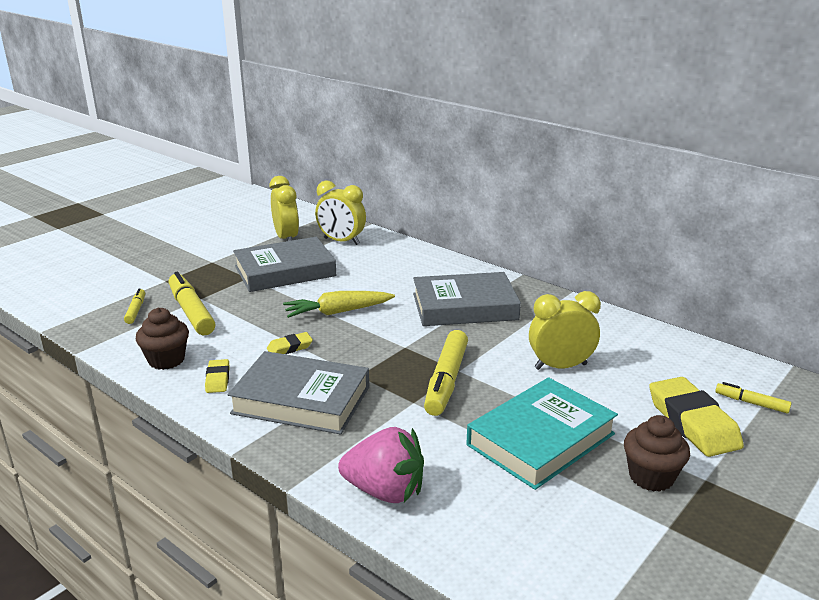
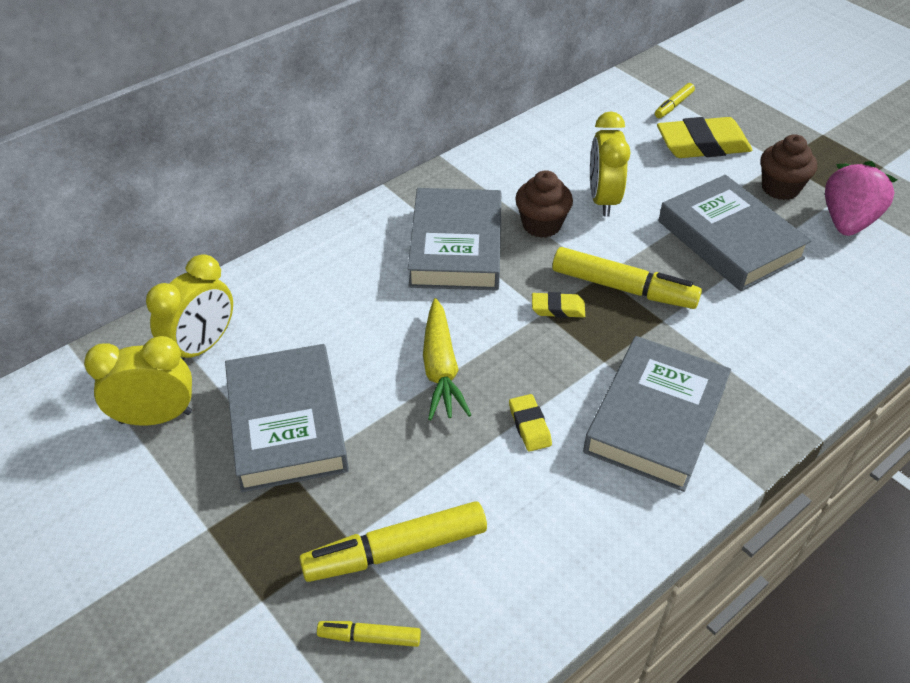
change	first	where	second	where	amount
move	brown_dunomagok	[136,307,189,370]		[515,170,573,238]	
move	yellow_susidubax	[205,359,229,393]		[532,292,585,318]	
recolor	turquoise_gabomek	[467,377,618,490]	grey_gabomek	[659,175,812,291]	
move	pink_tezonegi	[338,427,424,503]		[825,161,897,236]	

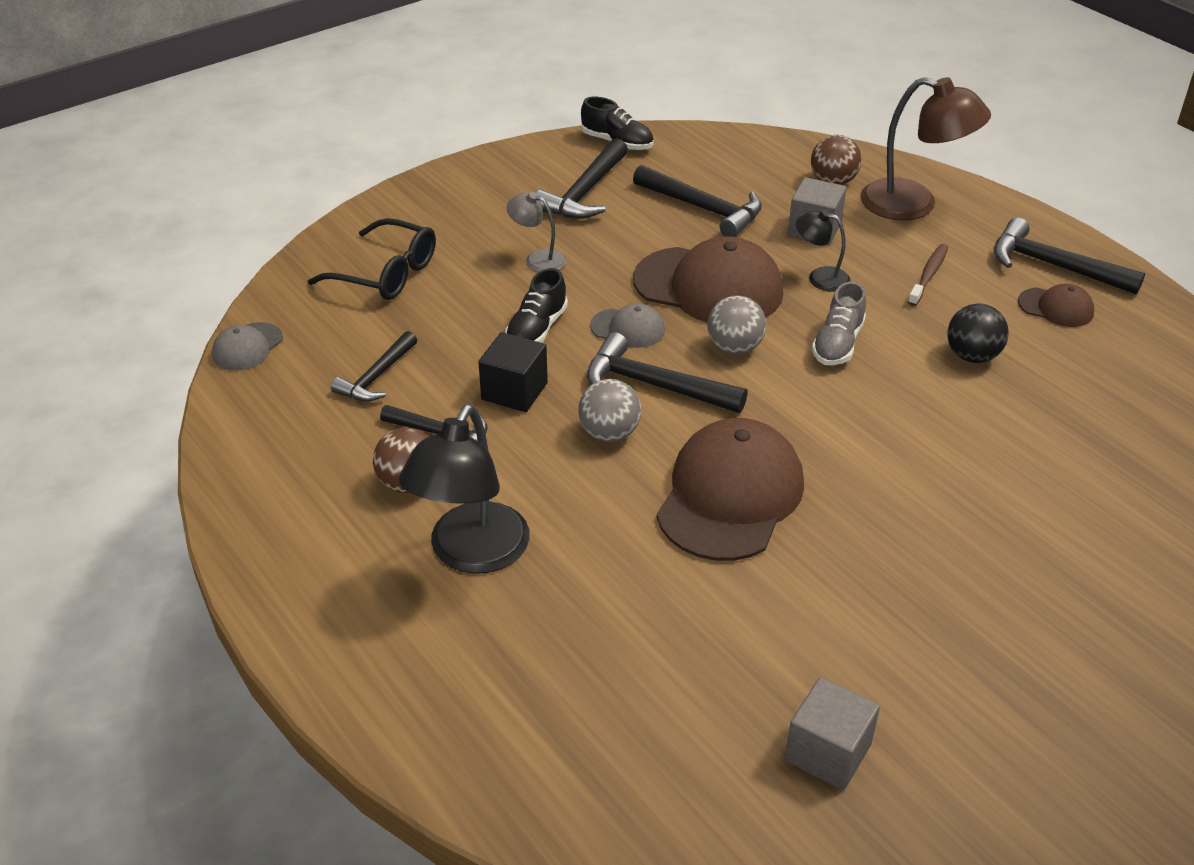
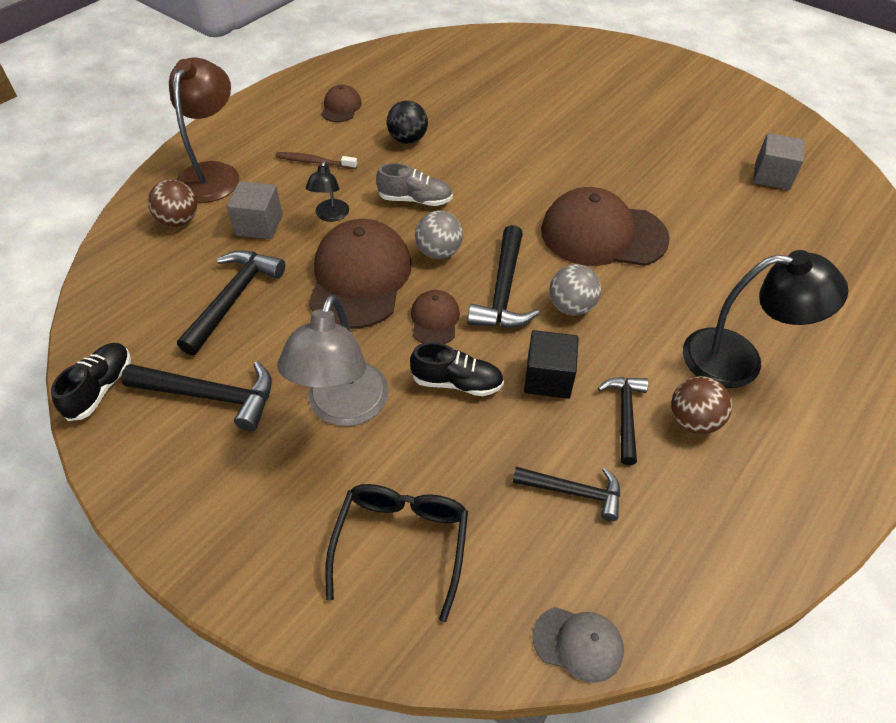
change	first	where	second	where	amount
resize	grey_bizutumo	[506,192,566,272]		[277,294,389,426]	x1.94
delete	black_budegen	[994,217,1145,295]			
recolor	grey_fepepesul	[590,303,665,348]	brown_fepepesul	[411,290,460,344]	

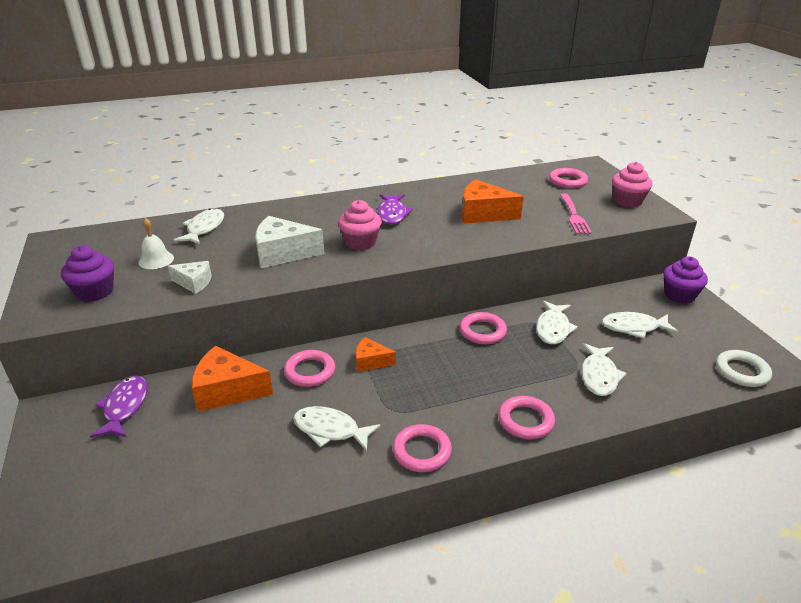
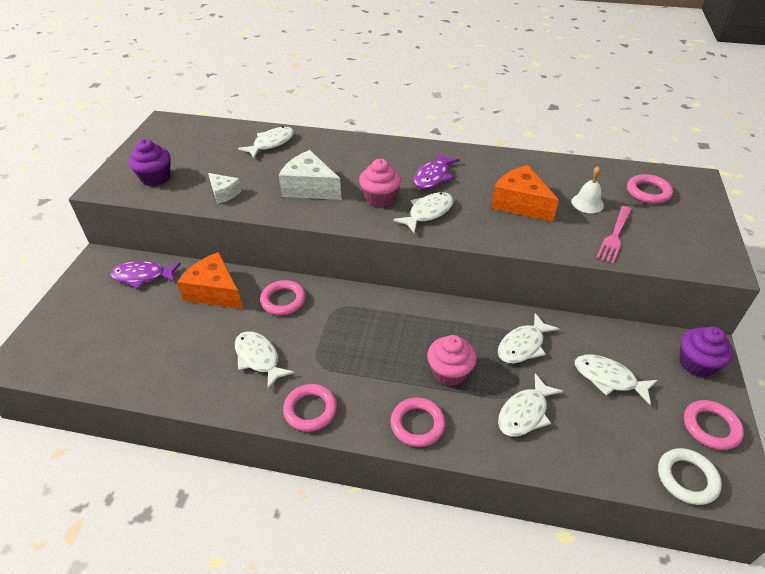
change	first	where	second	where	amount
move	pink_dunomagok	[612,162,653,207]		[427,335,477,386]	
move	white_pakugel	[139,218,174,269]		[571,166,604,213]	
move	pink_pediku	[460,312,507,345]		[684,400,744,450]	
delete	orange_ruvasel	[356,337,396,372]			
rotate	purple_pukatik	[90,375,148,438]		[110,261,181,289]	120 degrees counterclockwise
insert			white_pukatik	[393,192,454,233]	

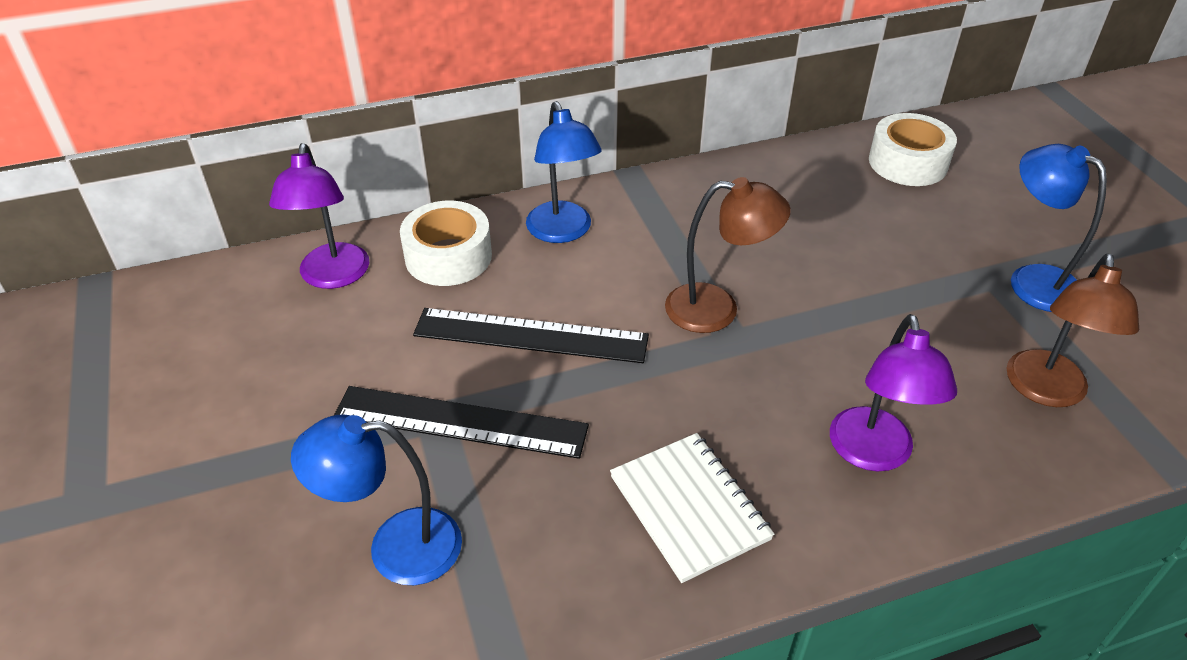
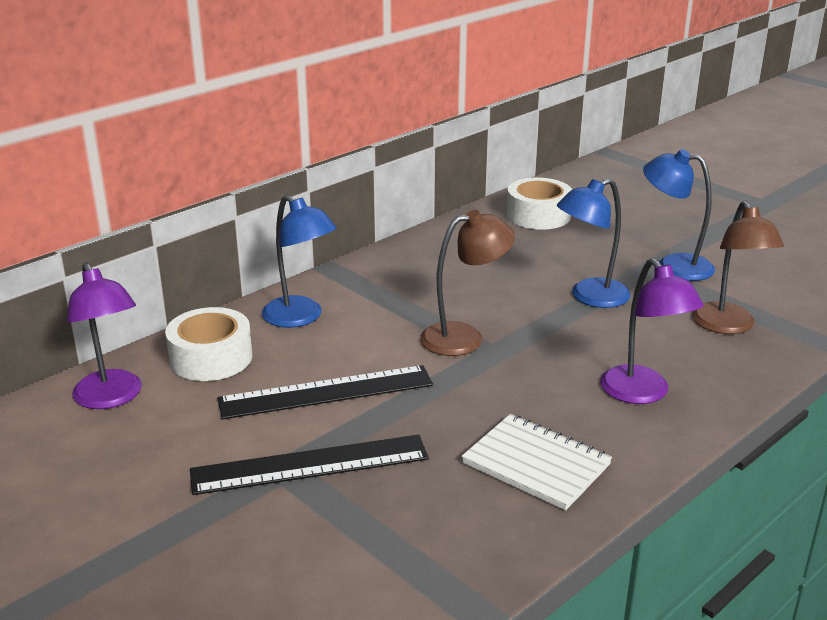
change	first	where	second	where	amount
move	blue_bizutumo	[291,414,462,585]		[556,178,631,308]	

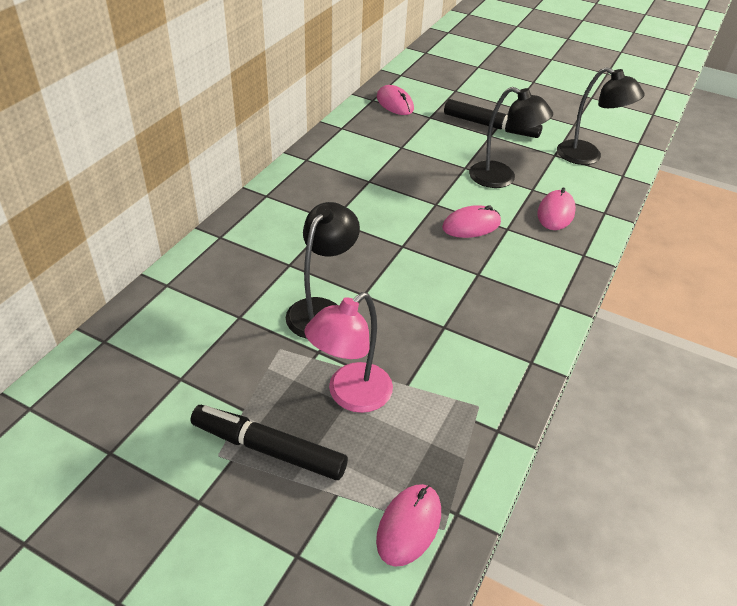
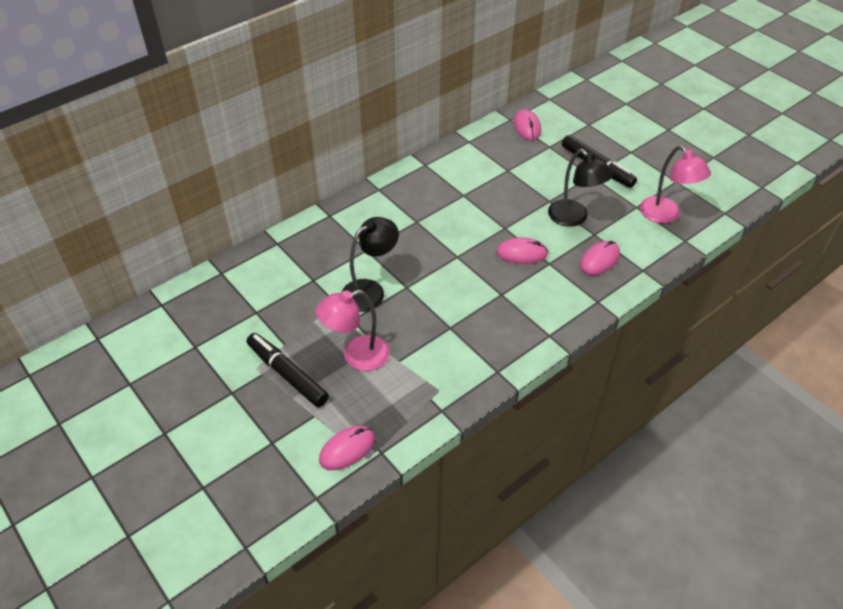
change	first	where	second	where	amount
recolor	black_bizutumo	[557,67,645,165]	pink_bizutumo	[640,146,711,223]	

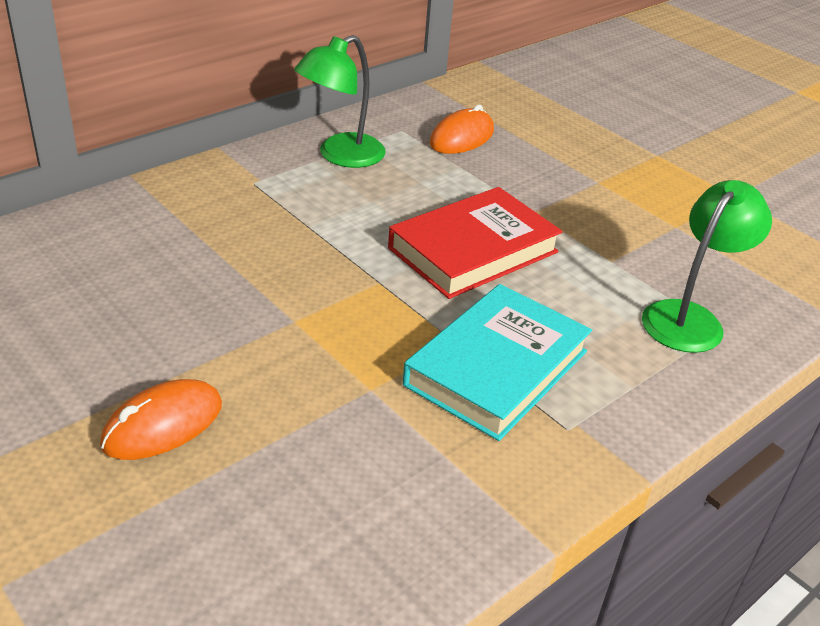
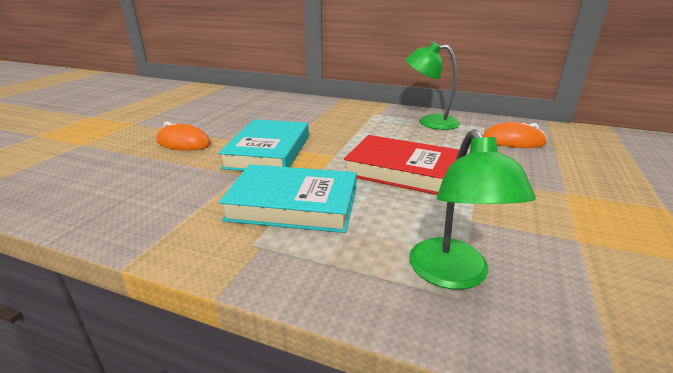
change	first	where	second	where	amount
rotate	green_bizutumo	[642,180,772,353]		[409,129,536,290]	75 degrees clockwise
insert			turquoise_gabomek	[218,119,309,171]	

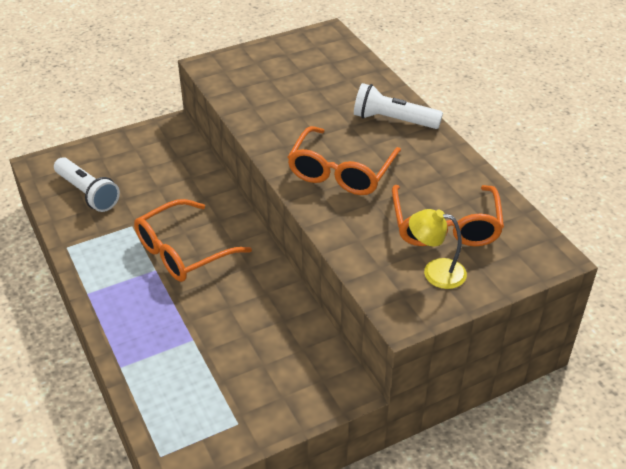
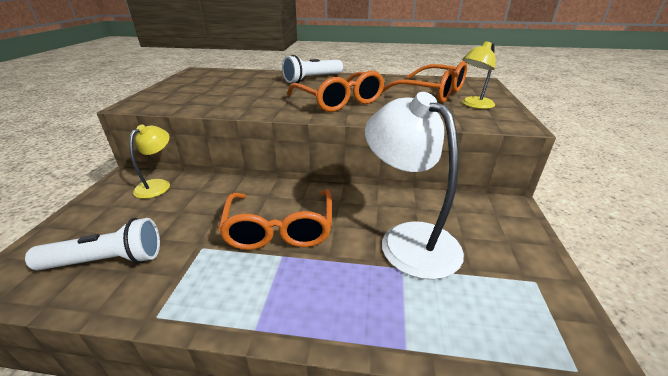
change	first	where	second	where	amount
insert			white_bizutumo	[365,92,464,280]	
insert			yellow_bizutumo	[129,125,170,199]	

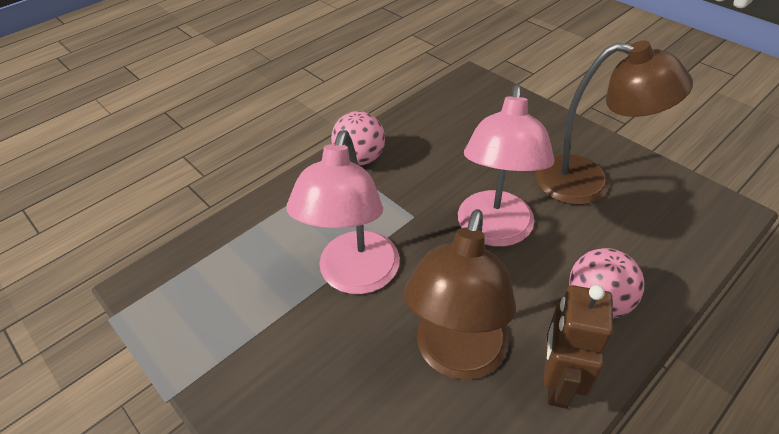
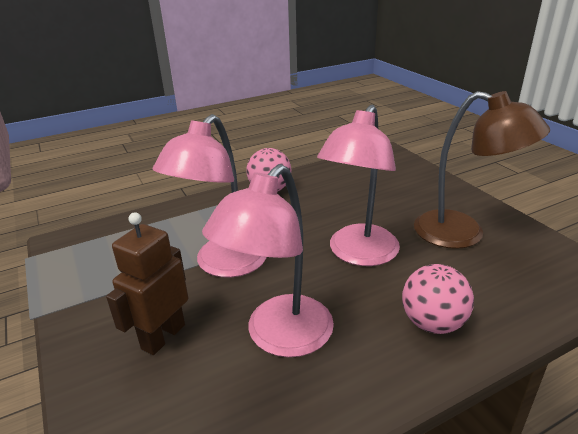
change	first	where	second	where	amount
recolor	brown_bizutumo	[404,209,516,380]	pink_bizutumo	[202,164,334,357]	
move	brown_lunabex	[544,285,613,409]		[106,212,188,355]	

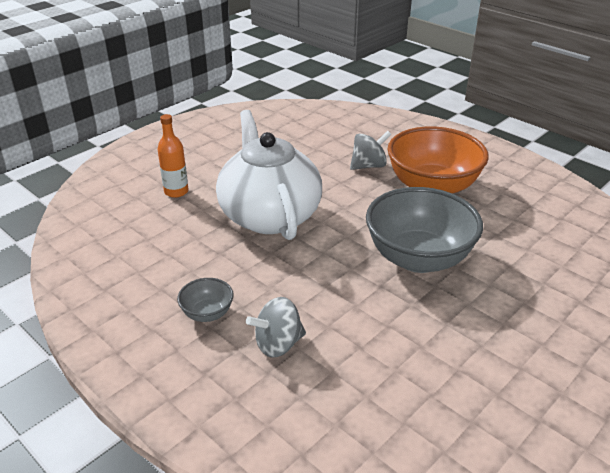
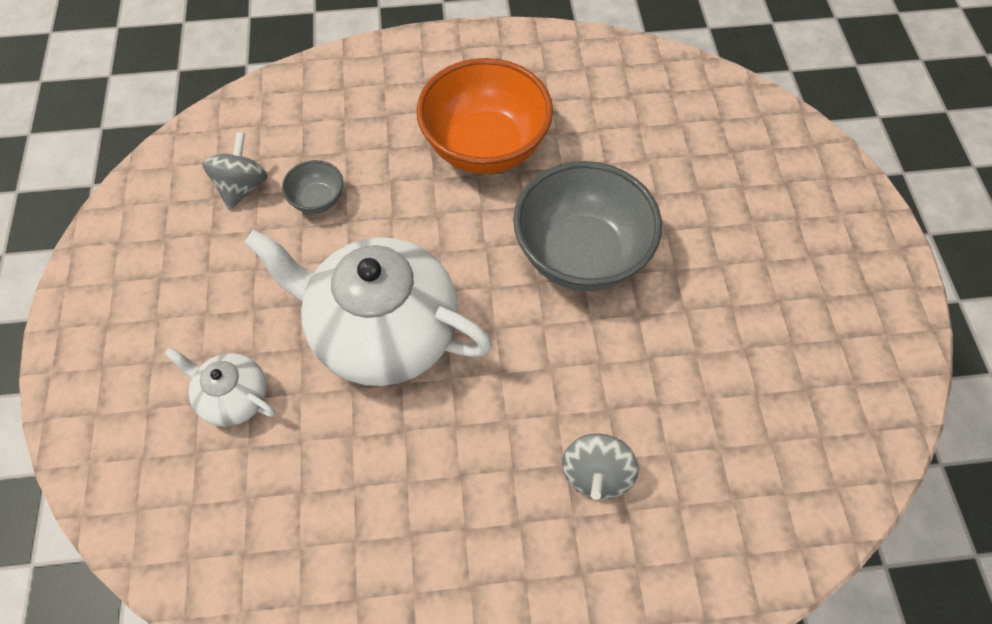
change	first	where	second	where	amount
replace	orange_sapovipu	[157,114,188,198]	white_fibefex	[165,347,276,427]	
move	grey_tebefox	[350,131,392,170]		[202,132,268,210]	
move	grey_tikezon	[177,278,234,322]		[282,160,343,214]	

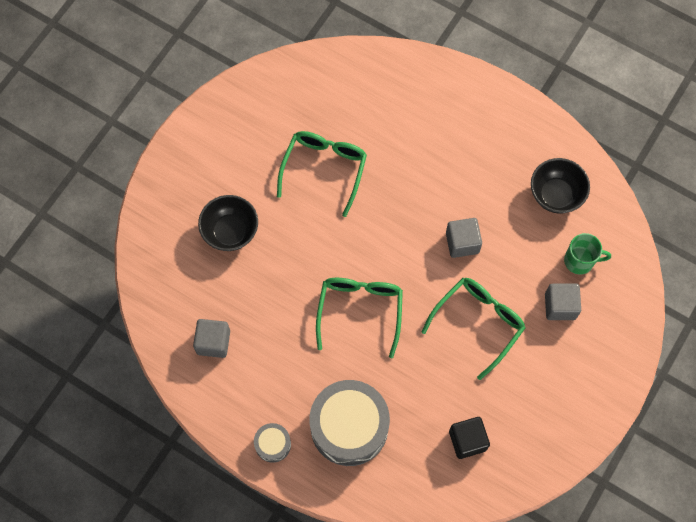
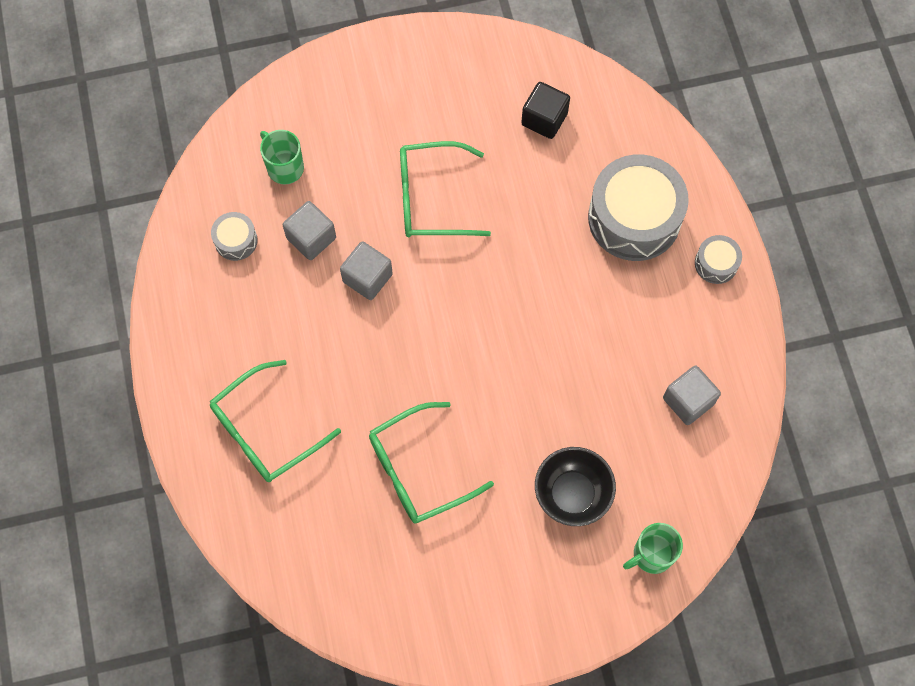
change	first	where	second	where	amount
replace	black_tikezon	[531,158,590,213]	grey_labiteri	[211,212,258,261]	
move	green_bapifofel	[316,278,403,358]		[210,360,341,482]	
move	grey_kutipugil	[545,284,581,320]		[283,201,336,260]	
insert			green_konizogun	[623,523,683,574]	

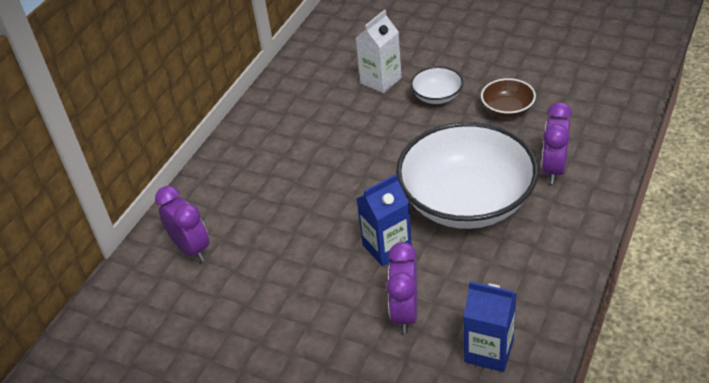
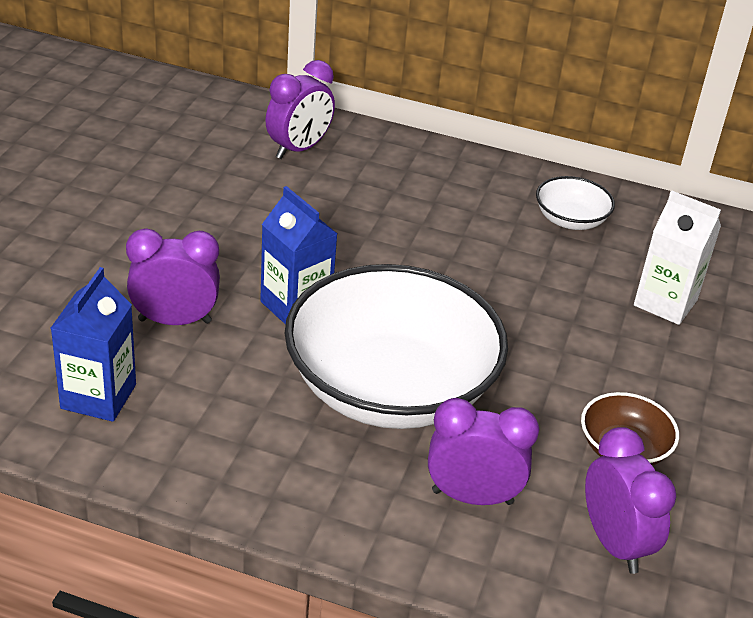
change	first	where	second	where	amount
move	white_tikezon	[411,66,463,104]		[536,176,615,230]	
insert			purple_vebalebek	[585,427,677,574]	

